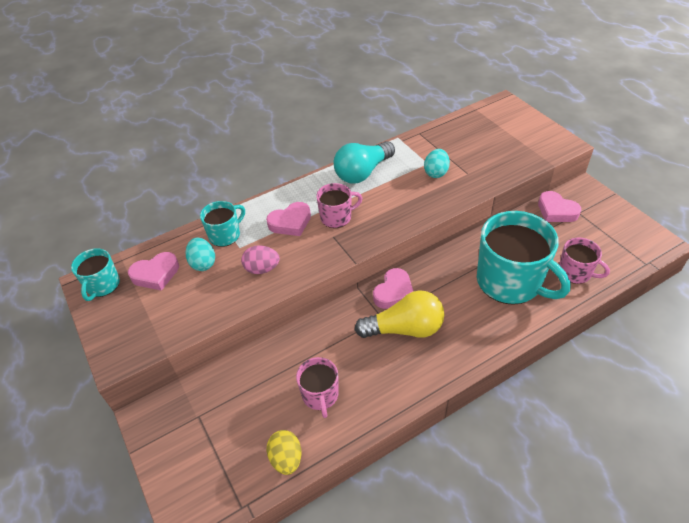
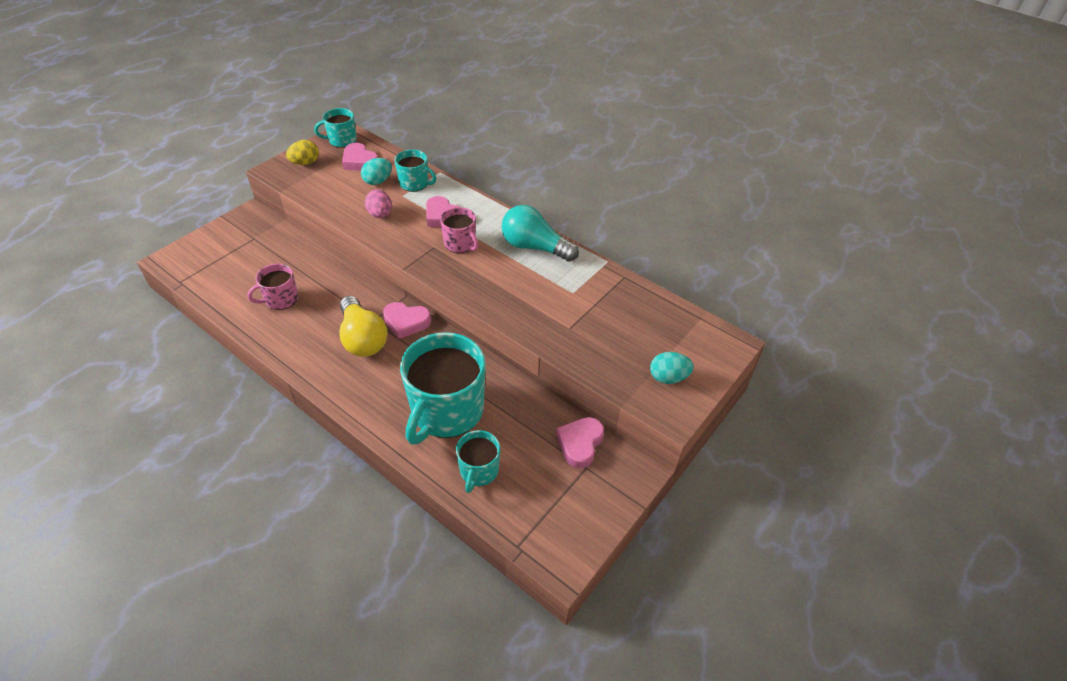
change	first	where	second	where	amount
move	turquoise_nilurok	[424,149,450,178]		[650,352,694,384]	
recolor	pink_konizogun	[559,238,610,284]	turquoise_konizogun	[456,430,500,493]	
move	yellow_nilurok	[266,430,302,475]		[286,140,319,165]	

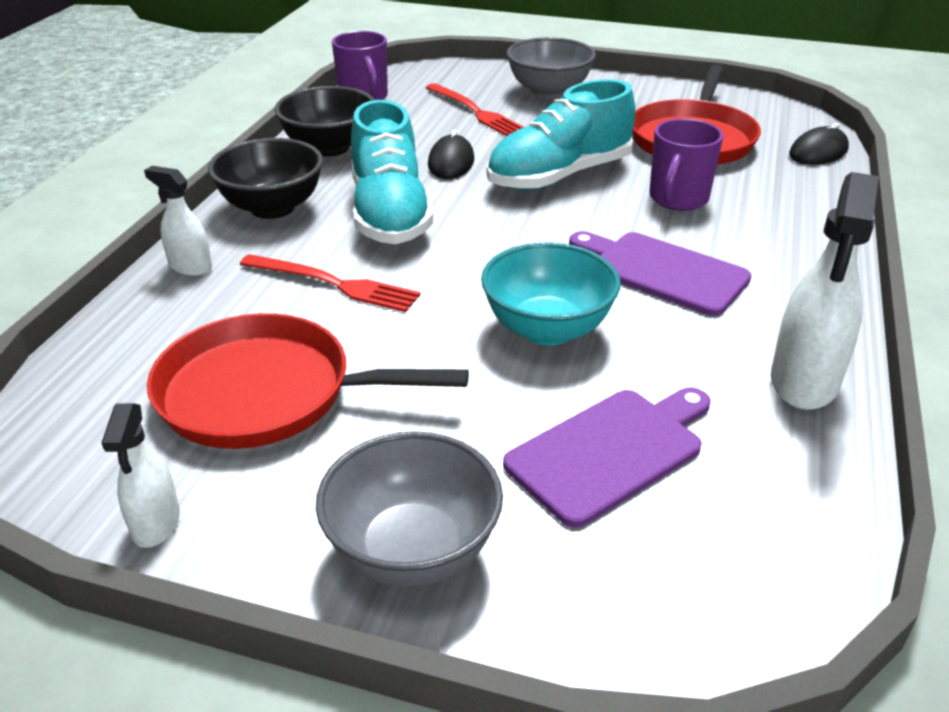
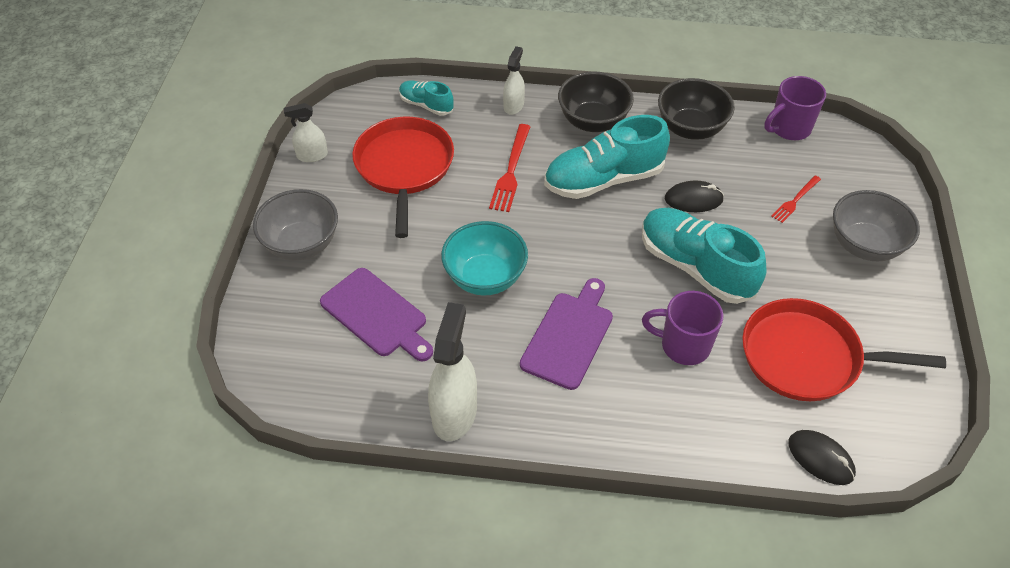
change	first	where	second	where	amount
resize	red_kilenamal	[426,83,524,136]		[771,175,821,223]	x0.62
rotate	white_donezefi	[771,172,879,410]		[428,302,477,441]	90 degrees clockwise
insert			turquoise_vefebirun	[399,81,454,116]	

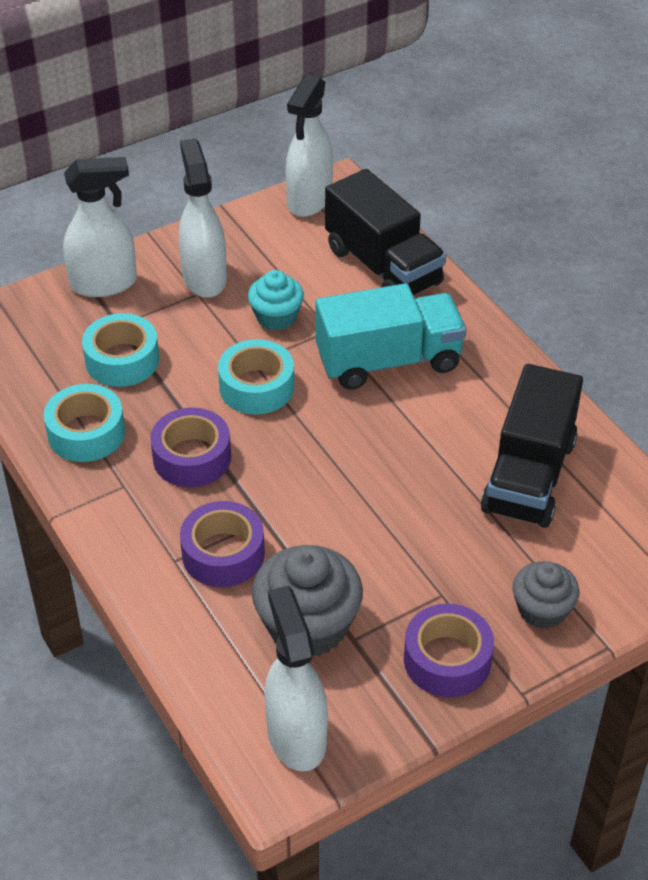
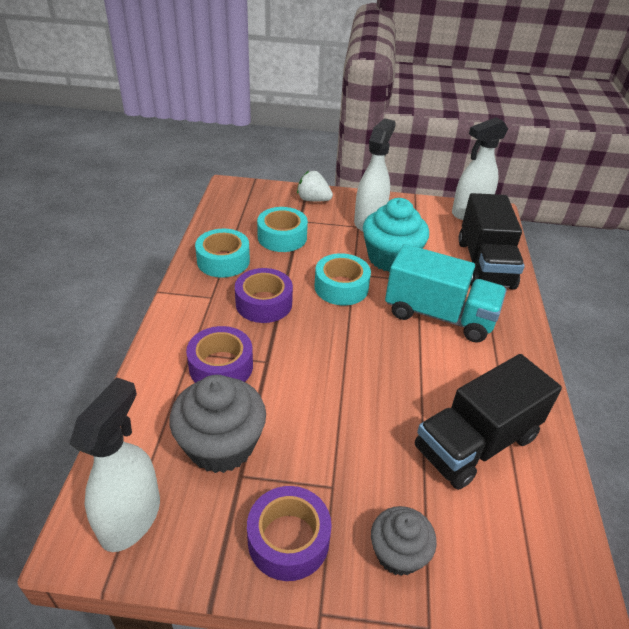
change	first	where	second	where	amount
replace	white_donezefi	[63,157,137,297]	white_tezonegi	[297,171,333,202]	
resize	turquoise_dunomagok	[248,270,304,331]		[363,198,429,272]	x1.64

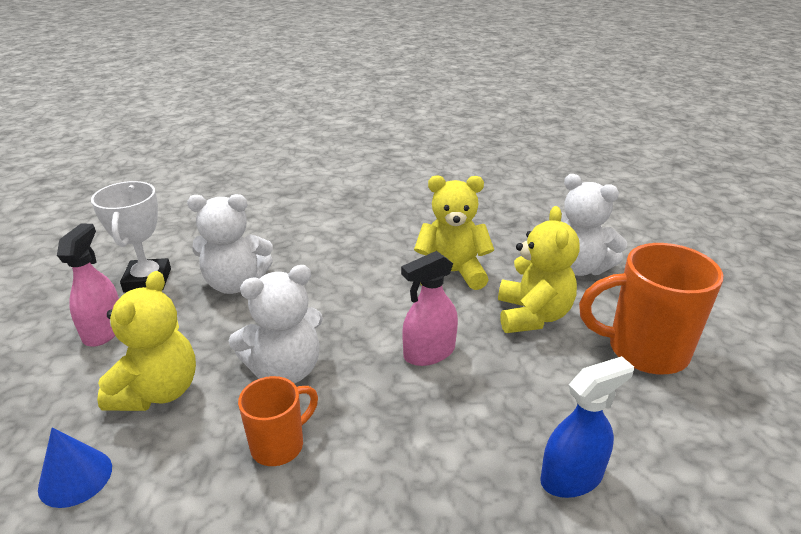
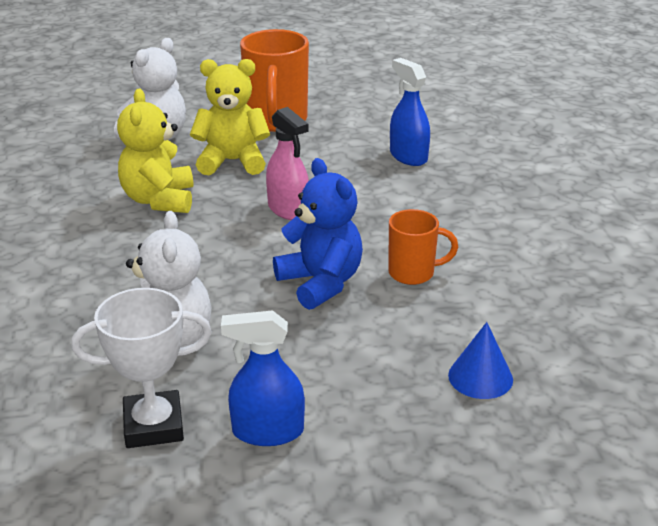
change	first	where	second	where	amount
recolor	pink_donezefi	[57,223,119,347]	blue_donezefi	[221,310,305,446]	
recolor	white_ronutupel	[229,265,323,384]	blue_ronutupel	[273,158,363,310]	
delete	yellow_ronutupel	[97,271,196,411]			
rotate	orange_konizogun	[238,376,318,466]		[388,209,458,285]	135 degrees clockwise

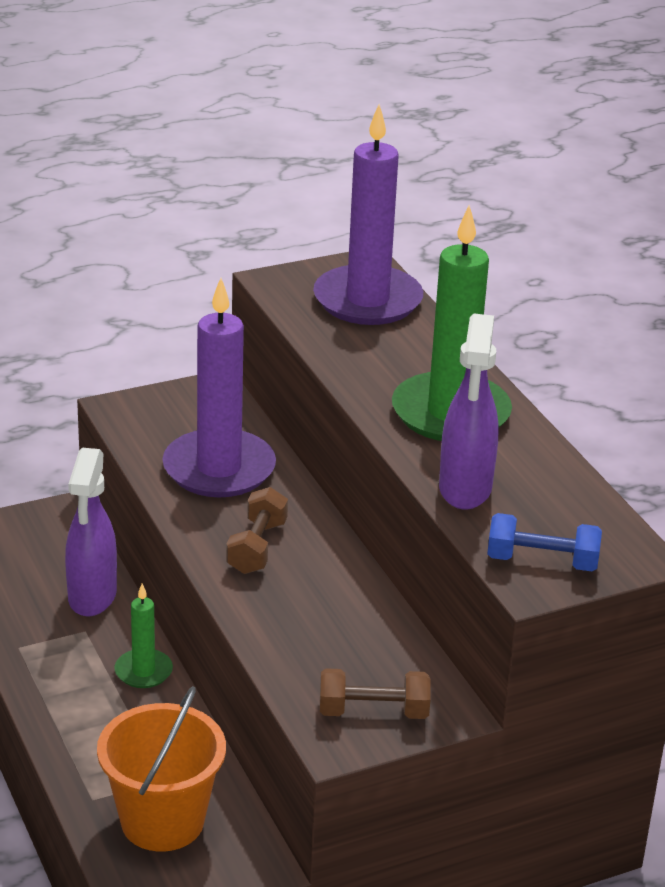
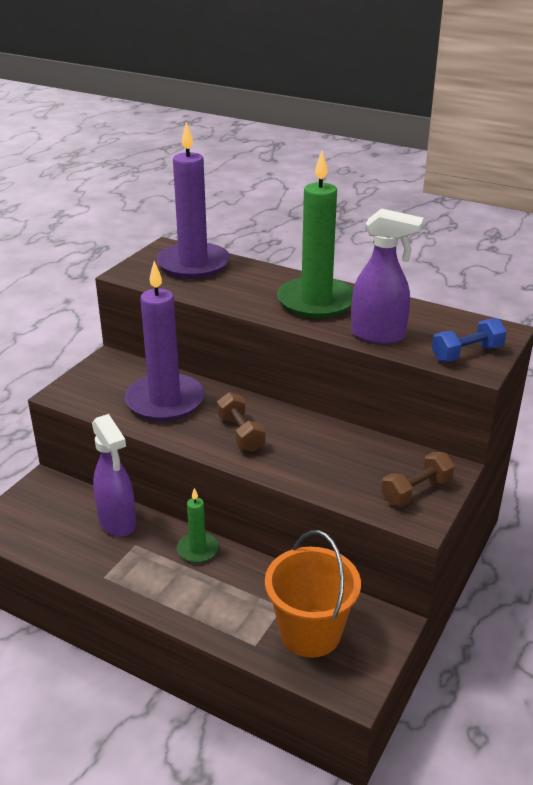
change	first	where	second	where	amount
rotate	purple_donezefi	[439,314,499,509]		[351,208,424,344]	45 degrees counterclockwise

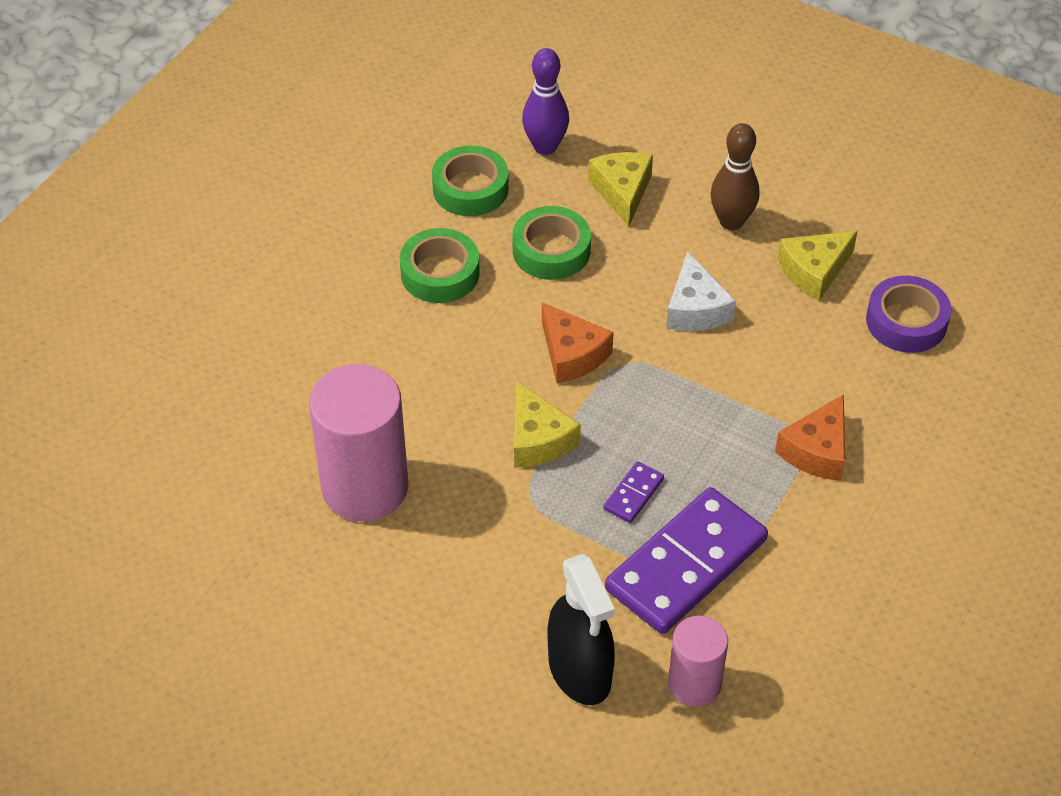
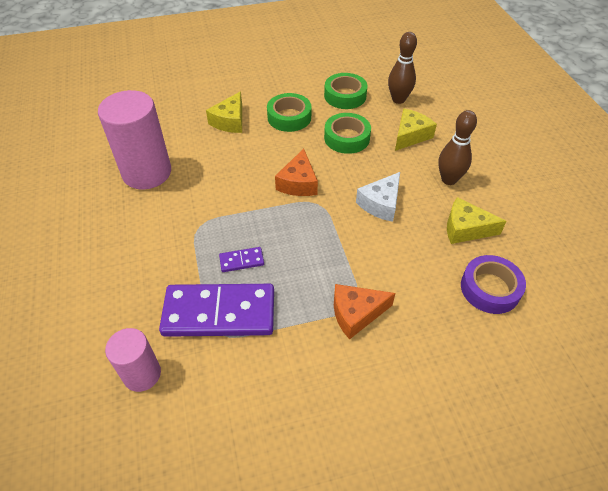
change	first	where	second	where	amount
recolor	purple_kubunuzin	[522,48,569,155]	brown_kubunuzin	[388,32,417,104]	
move	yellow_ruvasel	[514,381,581,467]		[206,92,242,133]	
delete	black_donezefi	[548,554,615,705]			

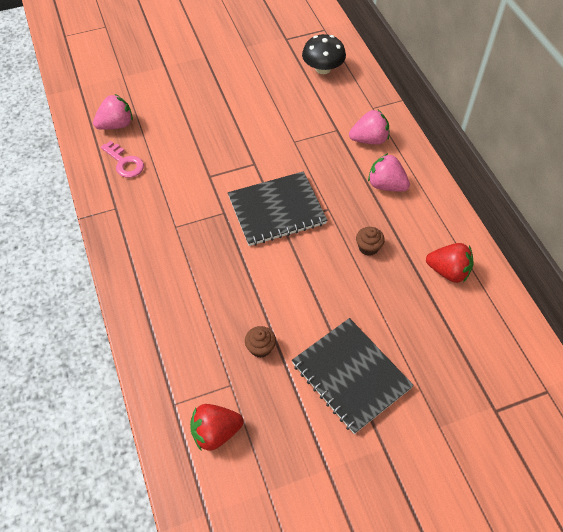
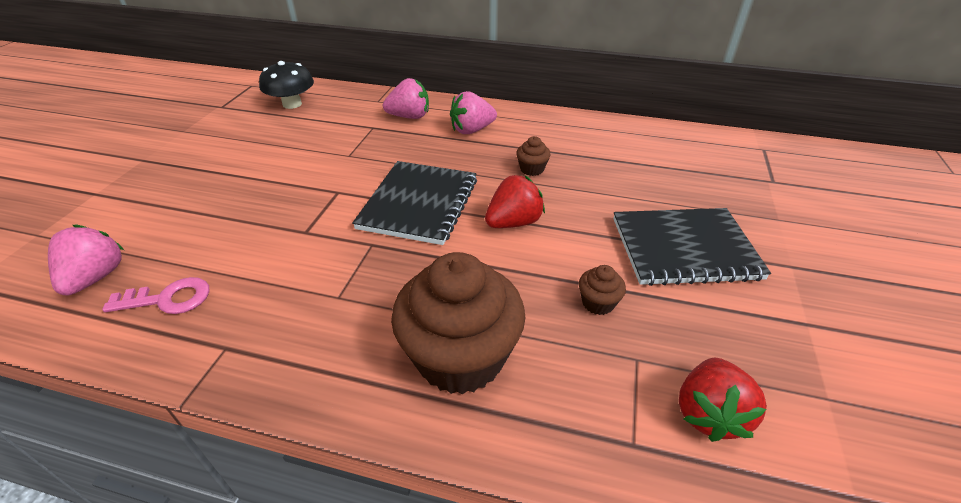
change	first	where	second	where	amount
rotate	pink_tezonegi	[349,110,389,145]		[383,78,429,119]	60 degrees clockwise
move	red_tezonegi	[426,243,474,283]		[485,175,545,228]	
insert			brown_dunomagok	[391,252,526,395]	

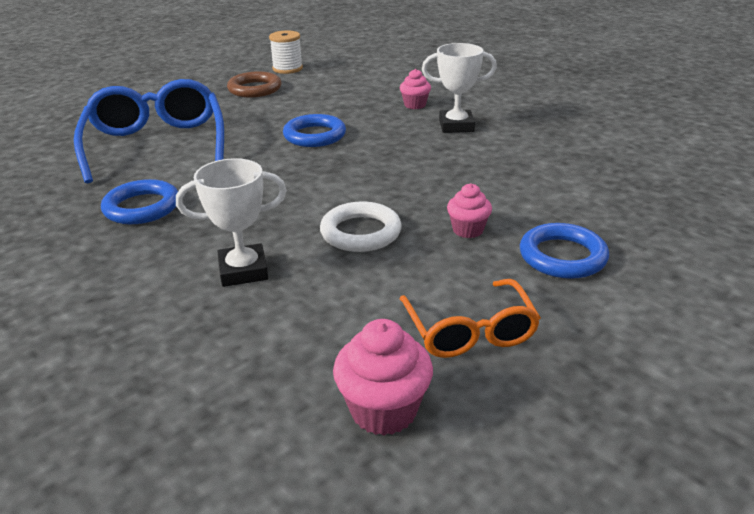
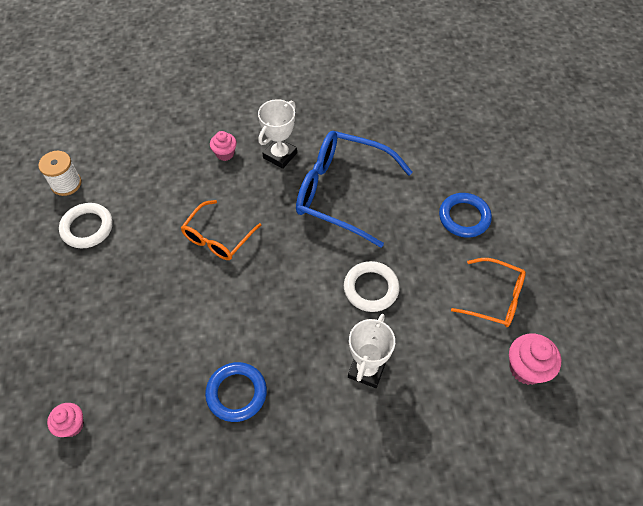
change	first	where	second	where	amount
recolor	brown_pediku	[227,71,281,97]	white_pediku	[59,203,113,248]	
move	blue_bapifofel	[74,79,224,183]		[296,131,413,248]	
replace	blue_pediku	[283,114,346,147]	orange_bapifofel	[181,200,262,260]	
move	pink_dunomagok	[447,183,492,238]		[47,403,84,437]	

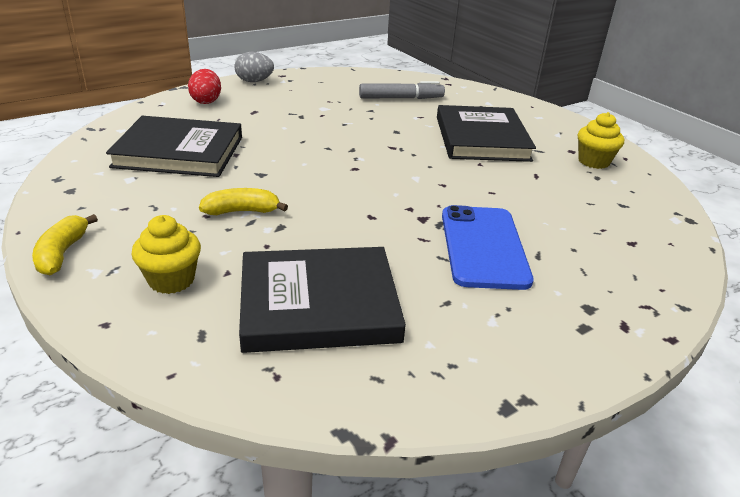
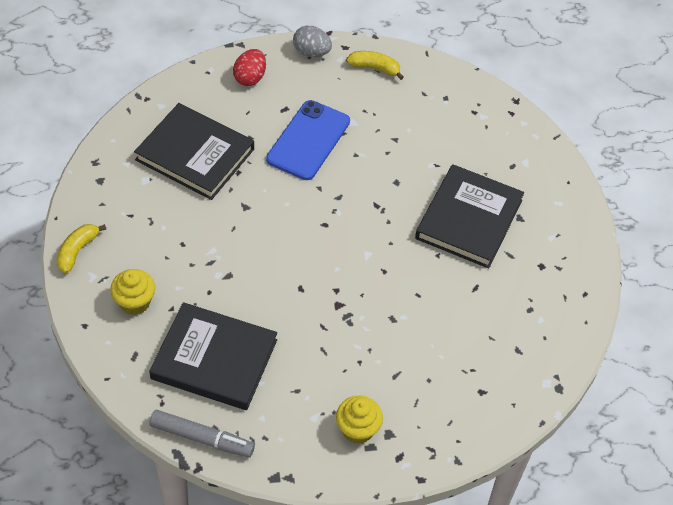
change	first	where	second	where	amount
move	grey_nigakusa	[359,81,445,99]		[150,410,255,458]	
move	yellow_dunomagok	[578,112,624,169]		[336,396,383,444]	
move	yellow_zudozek	[199,188,288,215]		[346,51,404,80]	
move	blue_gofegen	[442,205,534,290]		[266,100,350,180]	

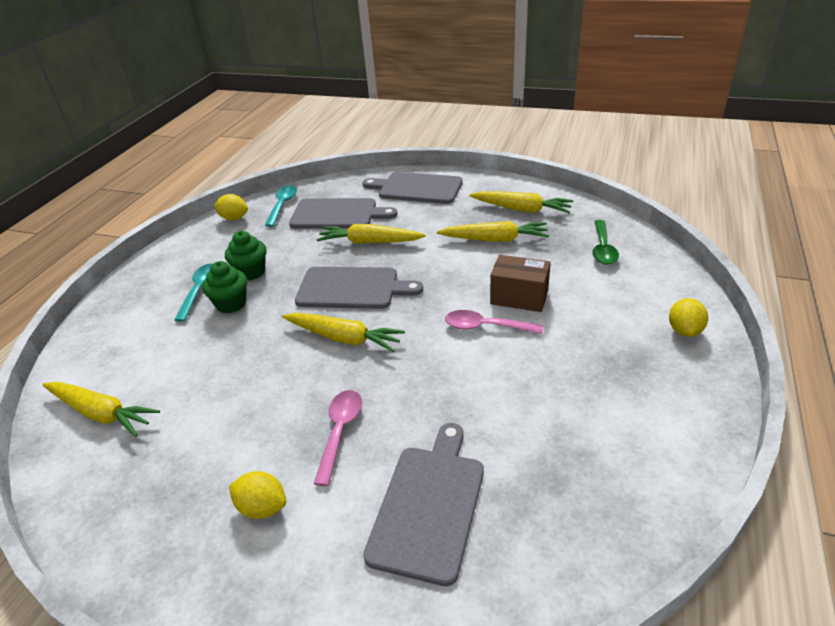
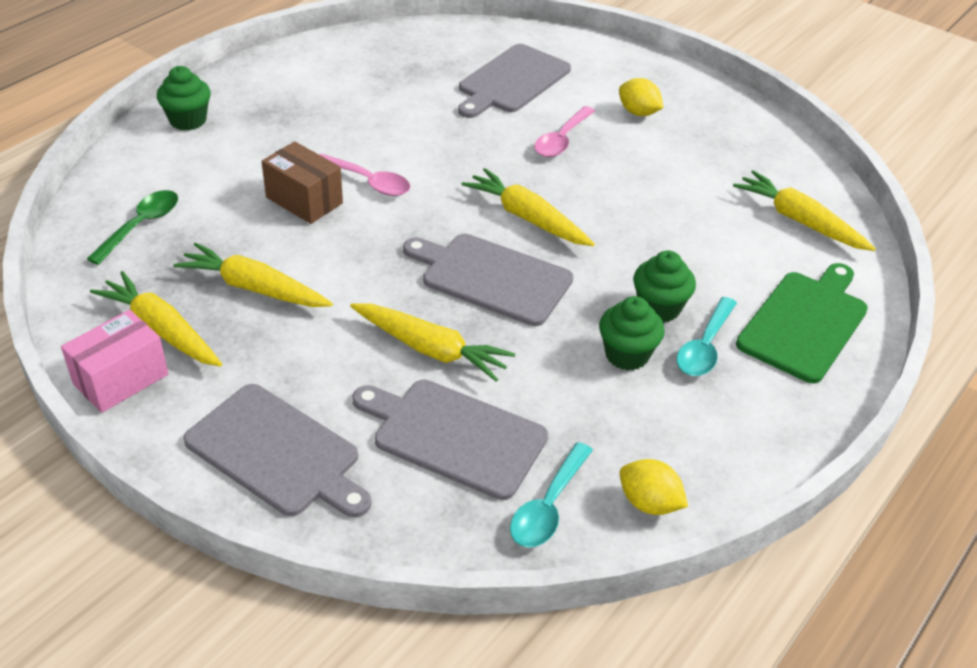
change	first	where	second	where	amount
replace	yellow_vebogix	[669,298,708,337]	green_dunomagok	[157,66,211,130]	
insert			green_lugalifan	[736,263,868,383]	
insert			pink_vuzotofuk	[61,310,168,413]	

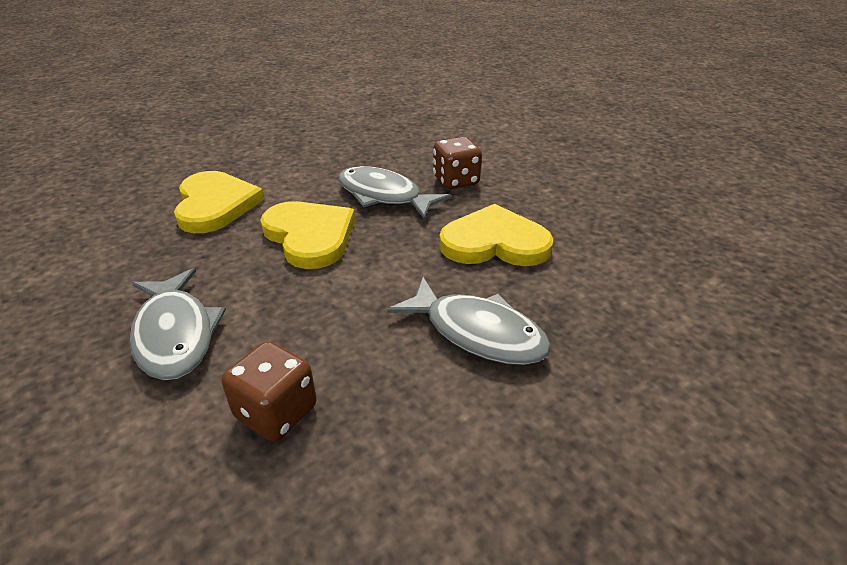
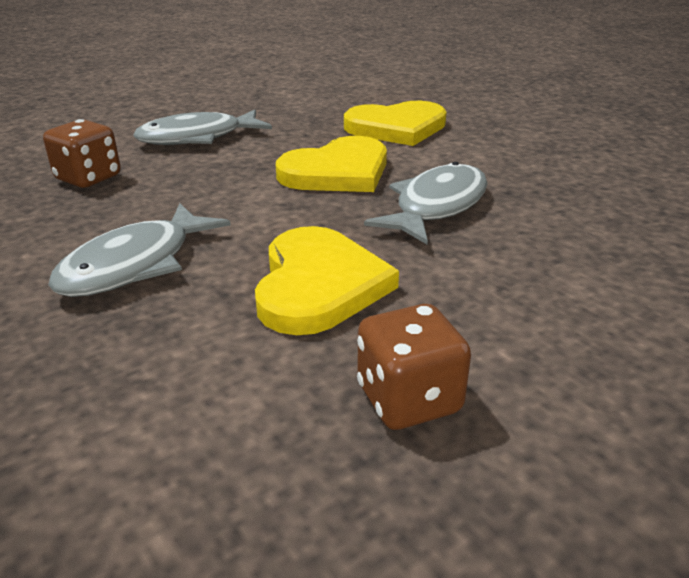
change	first	where	second	where	amount
move	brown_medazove	[433,137,482,189]		[357,304,471,430]	

